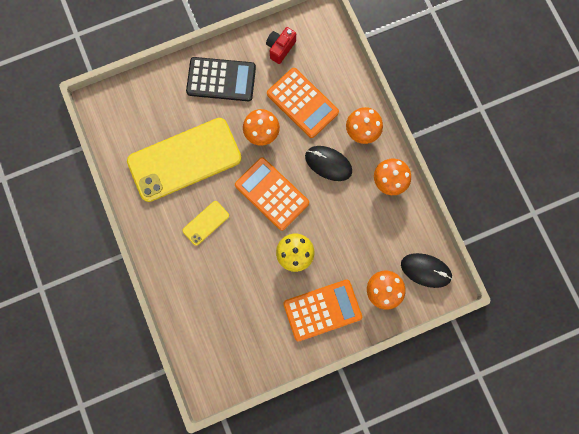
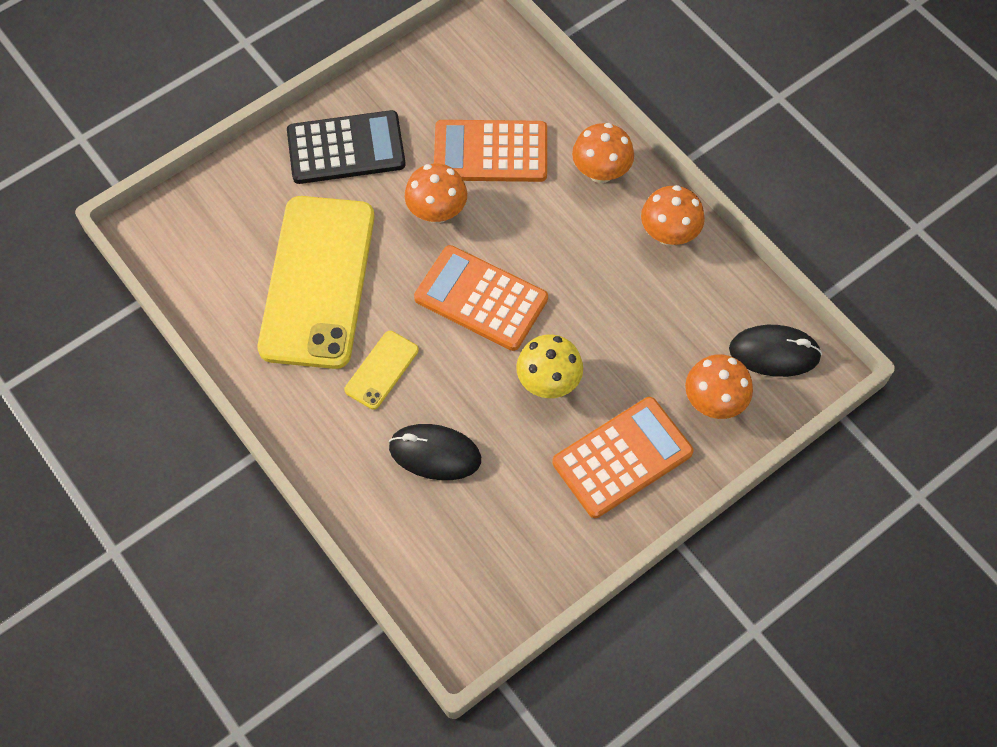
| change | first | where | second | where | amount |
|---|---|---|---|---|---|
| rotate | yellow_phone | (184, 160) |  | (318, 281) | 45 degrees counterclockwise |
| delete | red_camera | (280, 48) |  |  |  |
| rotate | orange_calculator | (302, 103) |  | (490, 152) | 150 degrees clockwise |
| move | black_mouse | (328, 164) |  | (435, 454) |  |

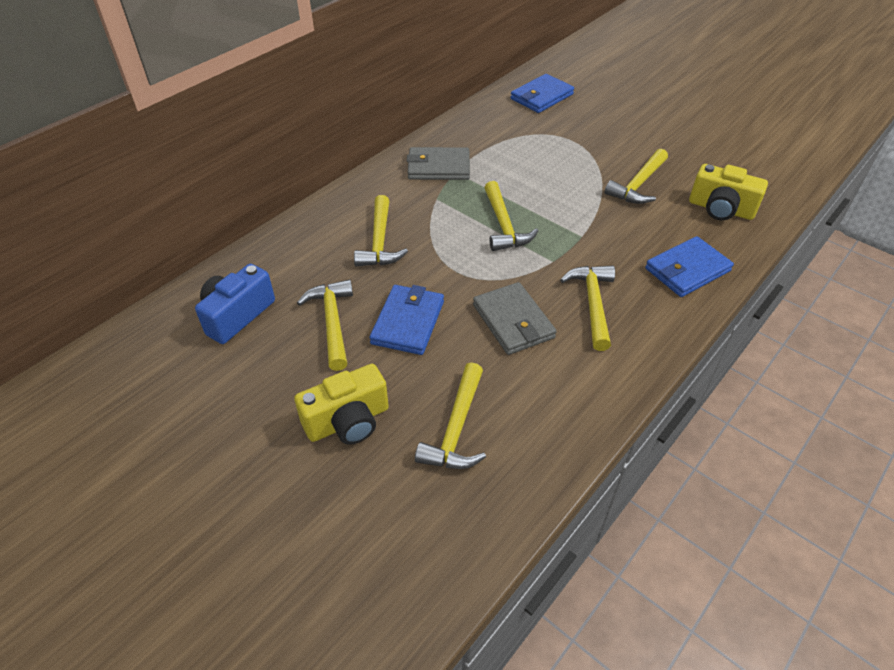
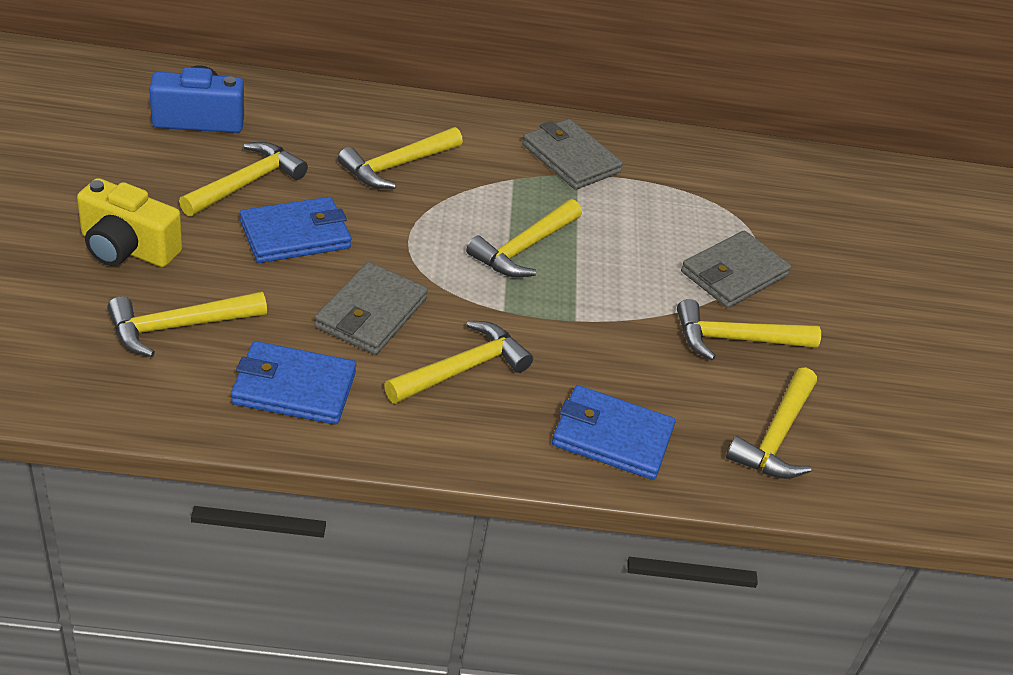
| change | first | where | second | where | amount |
|---|---|---|---|---|---|
| move | blue_wallet | (541, 97) |  | (294, 387) |  |
| replace | yellow_camera | (721, 209) | yellow_hammer | (776, 436) |  |
| insert |  |  | grey_wallet | (734, 274) |  |

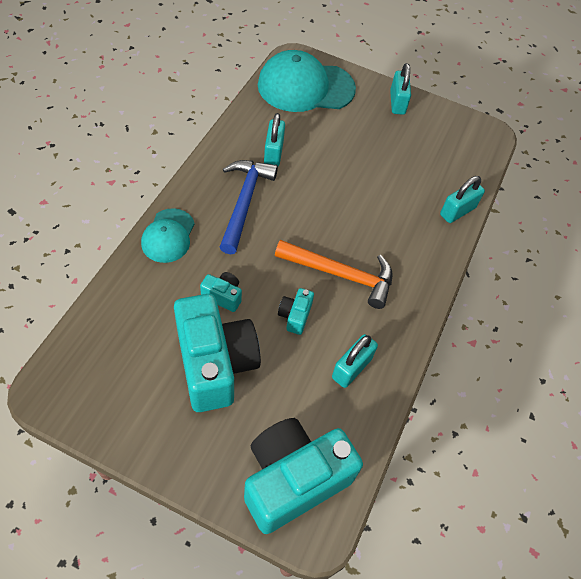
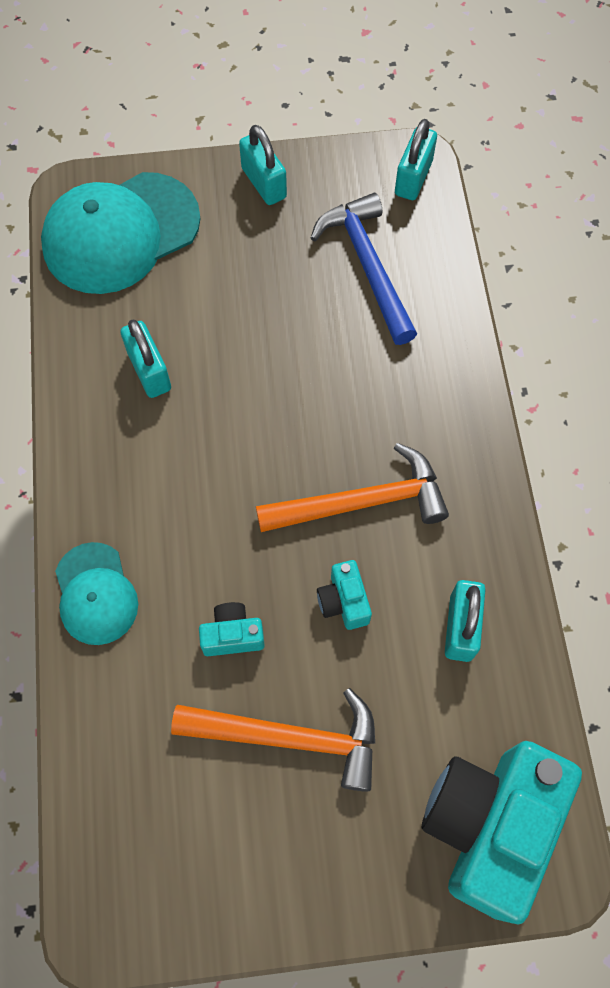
| change | first | where | second | where | amount |
|---|---|---|---|---|---|
| replace | turquoise_camera | (215, 364) | orange_hammer | (289, 738) |  |
| move | blue_hammer | (245, 202) |  | (368, 266) |  |
| move | turquoise_padlock | (457, 211) |  | (413, 178) |  |

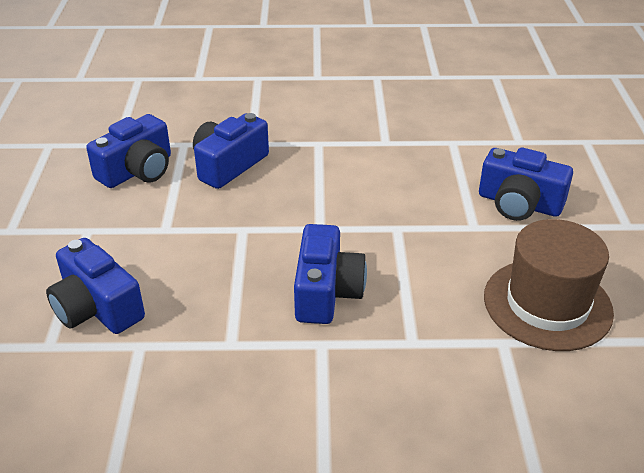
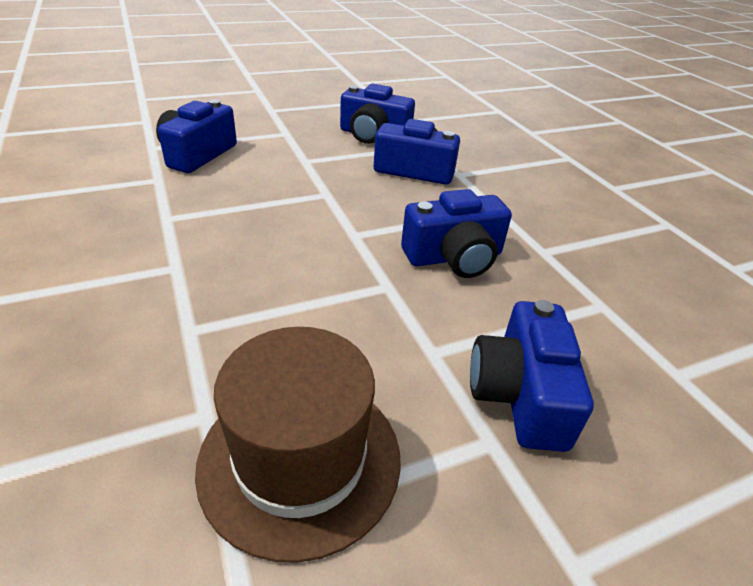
| change | first | where | second | where | amount |
|---|---|---|---|---|---|
| move | blue_camera | (326, 292) |  | (454, 257) |  |

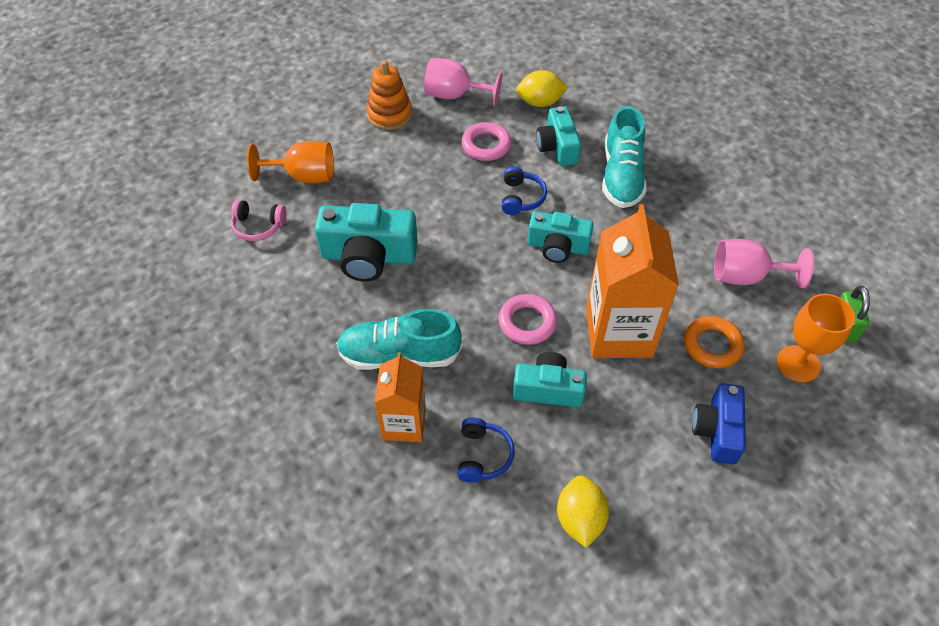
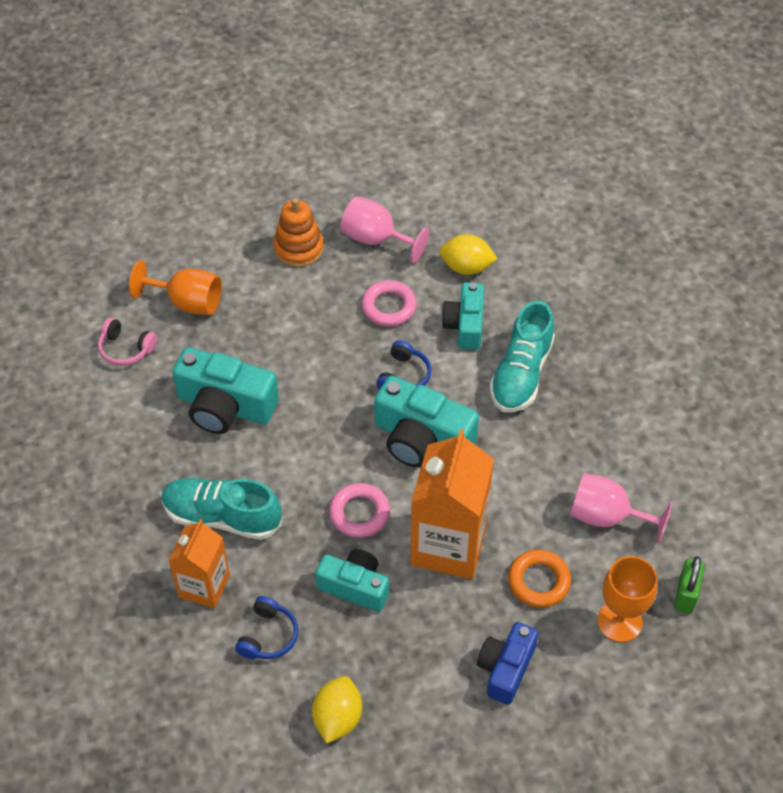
| change | first | where | second | where | amount |
|---|---|---|---|---|---|
| resize | turquoise_camera | (557, 246) |  | (421, 439) | x1.53 |

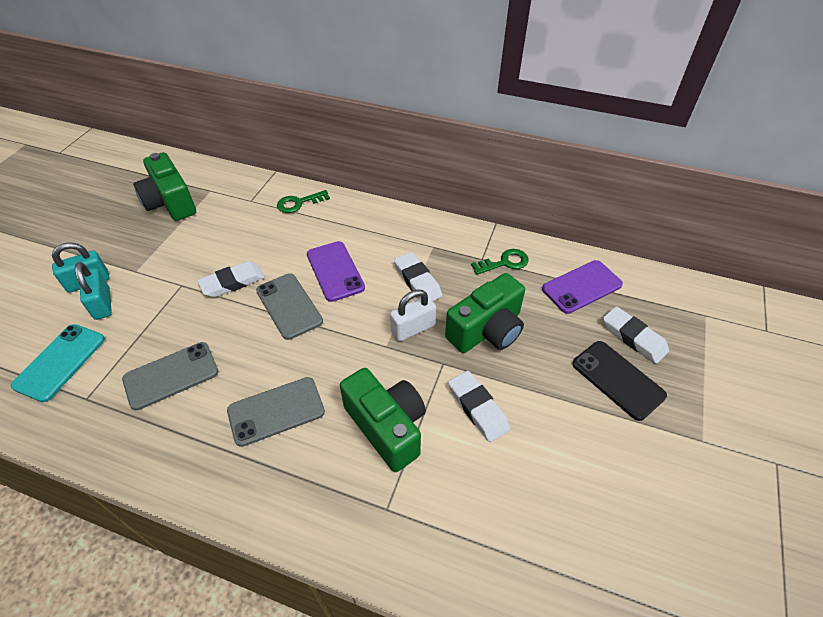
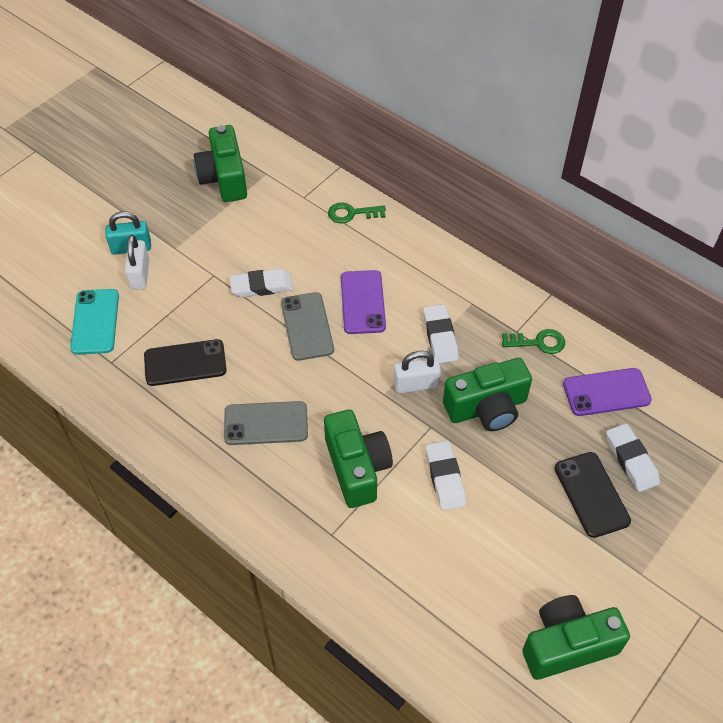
| change | first | where | second | where | amount |
|---|---|---|---|---|---|
| rotate | turquoise_phone | (60, 362) |  | (95, 322) | 45 degrees counterclockwise |
| recolor | turquoise_padlock | (102, 304) | white_padlock | (140, 274) |  |
| recolor | grey_phone | (171, 376) | black_phone | (185, 363) |  |
| insert |  |  | green_camera | (567, 645) |  |

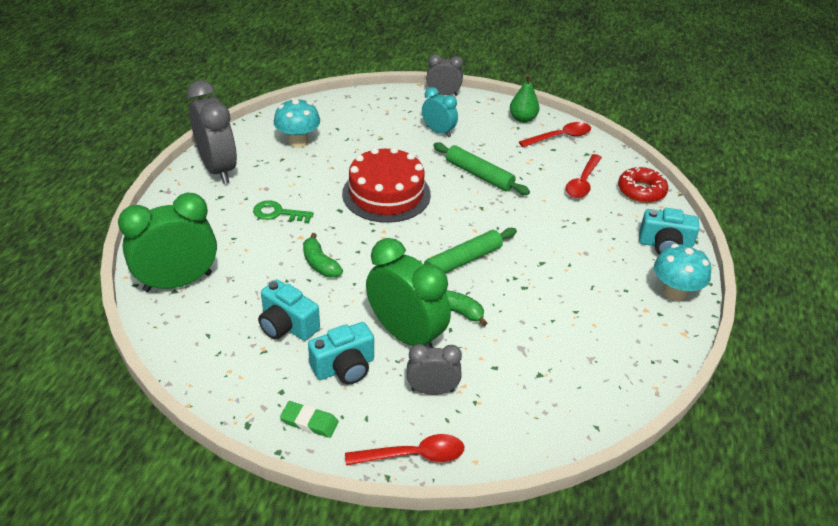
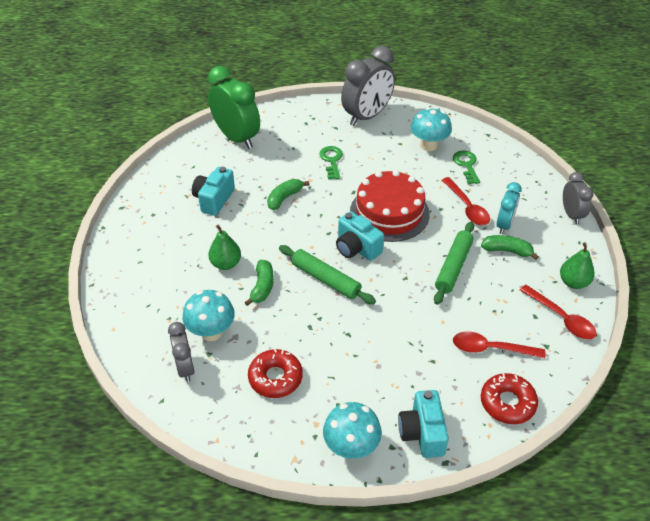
| change | first | where | second | where | amount |
|---|---|---|---|---|---|
| delete | green_eraser | (309, 422) |  |  |  |
| move | turquoise_camera | (344, 367) |  | (357, 248) |  |
| move | red_spoon | (413, 455) |  | (467, 207) |  |
| replace | green_clock | (406, 335) | green_pear | (226, 264) |  |
| move | grey_clock | (432, 390) |  | (185, 368) |  |
| insert |  |  | turquoise_mushroom | (211, 332) |  |
| insert |  |  | red_donut | (275, 378) |  |
| insert |  |  | green_key | (466, 165) |  |
| insert |  |  | green_banana | (507, 251) |  |

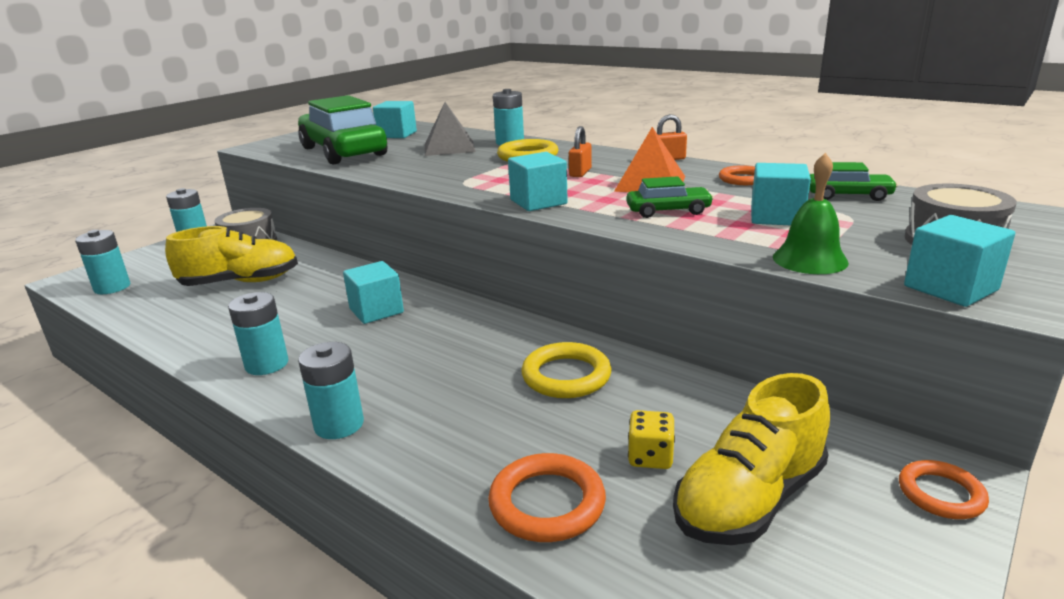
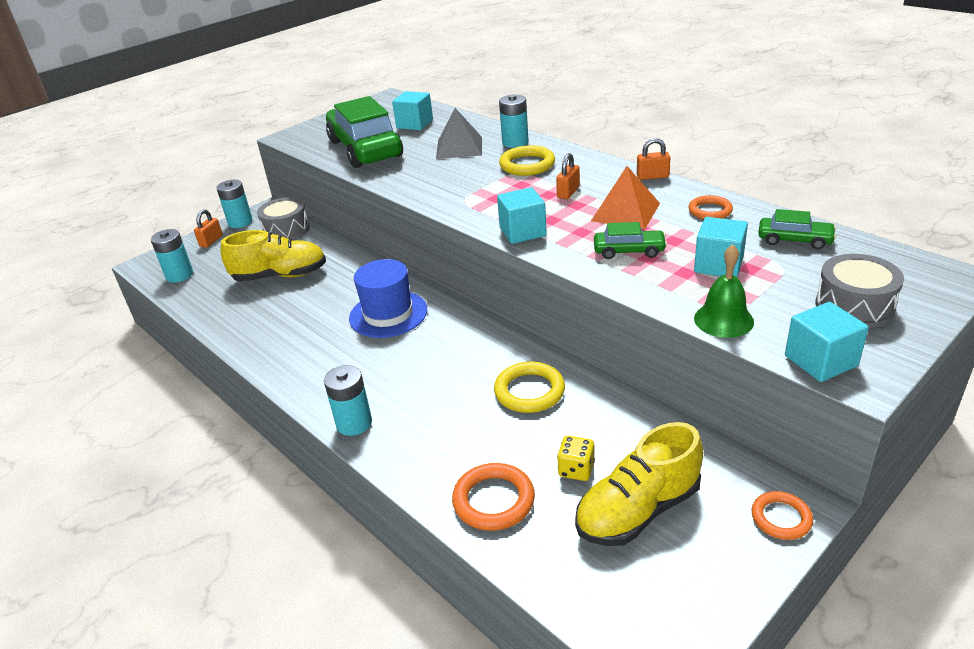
| change | first | where | second | where | amount |
|---|---|---|---|---|---|
| delete | turquoise_battery | (267, 364) |  |  |  |
| replace | turquoise_cube | (376, 311) | blue_hat | (388, 314) |  |
| insert |  |  | orange_padlock | (211, 241) |  |

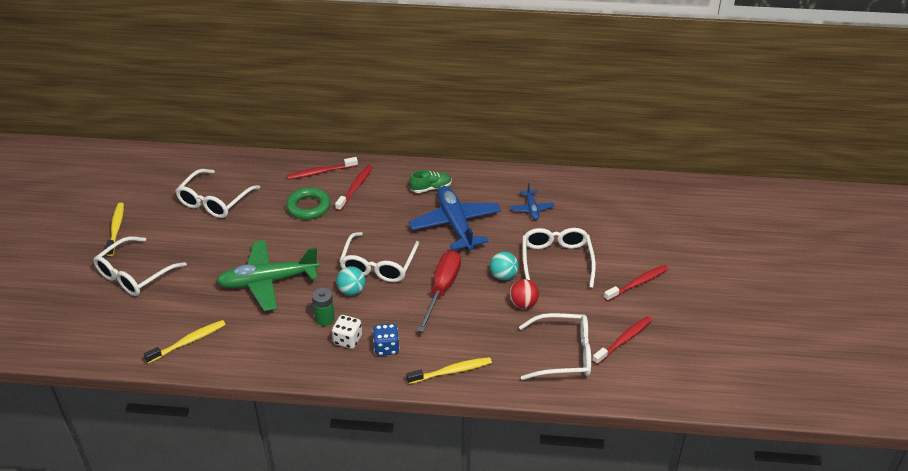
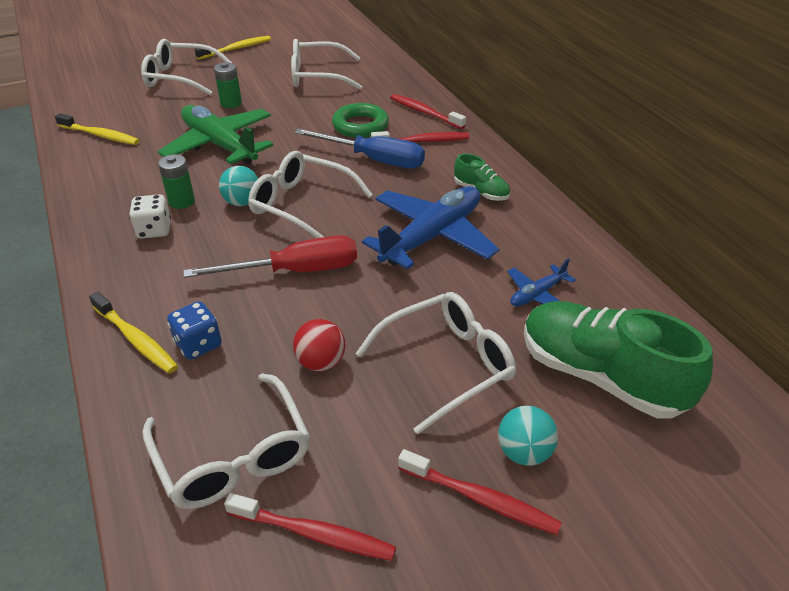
| change | first | where | second | where | amount |
|---|---|---|---|---|---|
| rotate | white_glasses | (378, 265) |  | (302, 205) | 45 degrees clockwise |
| move | blue_dice | (386, 348) |  | (198, 344) |  |
| move | turquoise_ball | (503, 276) |  | (524, 452) |  |
| insert |  |  | green_battery | (231, 103) |  |
| insert |  |  | blue_screwdriver | (374, 160) |  |
| insert |  |  | green_shoe | (600, 376) |  |

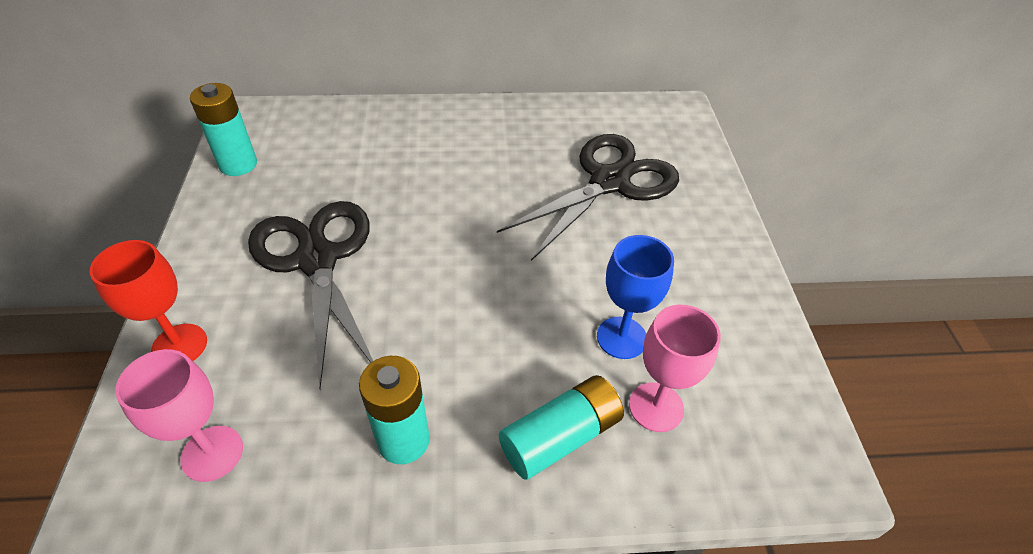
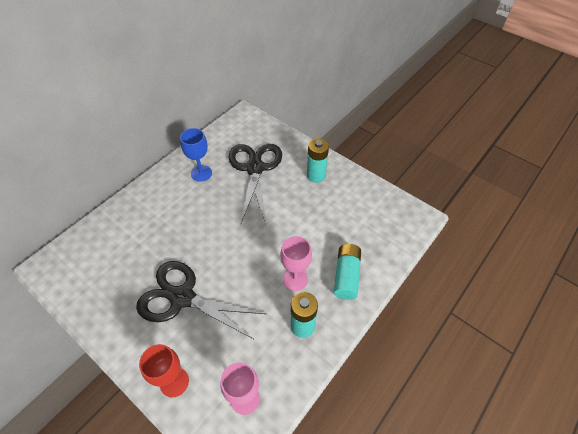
| change | first | where | second | where | amount |
|---|---|---|---|---|---|
| move | turquoise_battery | (238, 164) |  | (316, 175) |  |
| move | blue_goblet | (621, 337) |  | (201, 173) |  |
| move | pink_goblet | (656, 407) |  | (295, 279) |  |

